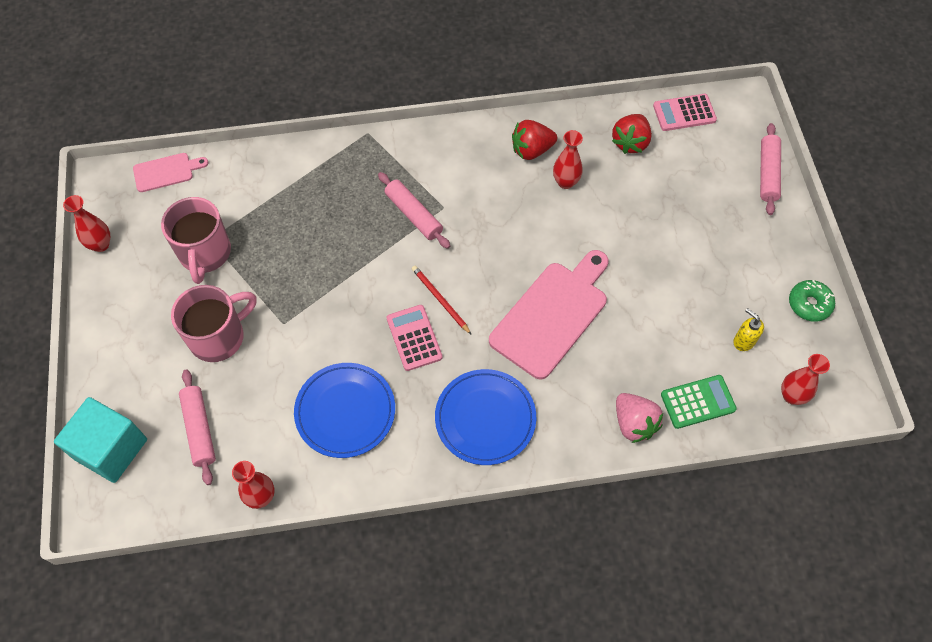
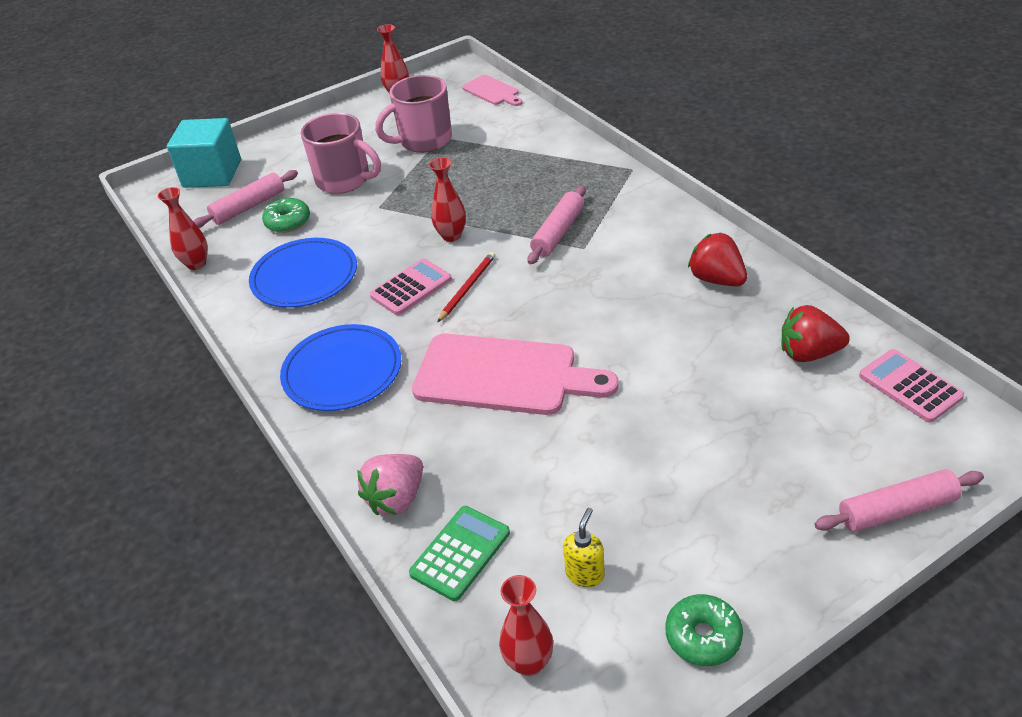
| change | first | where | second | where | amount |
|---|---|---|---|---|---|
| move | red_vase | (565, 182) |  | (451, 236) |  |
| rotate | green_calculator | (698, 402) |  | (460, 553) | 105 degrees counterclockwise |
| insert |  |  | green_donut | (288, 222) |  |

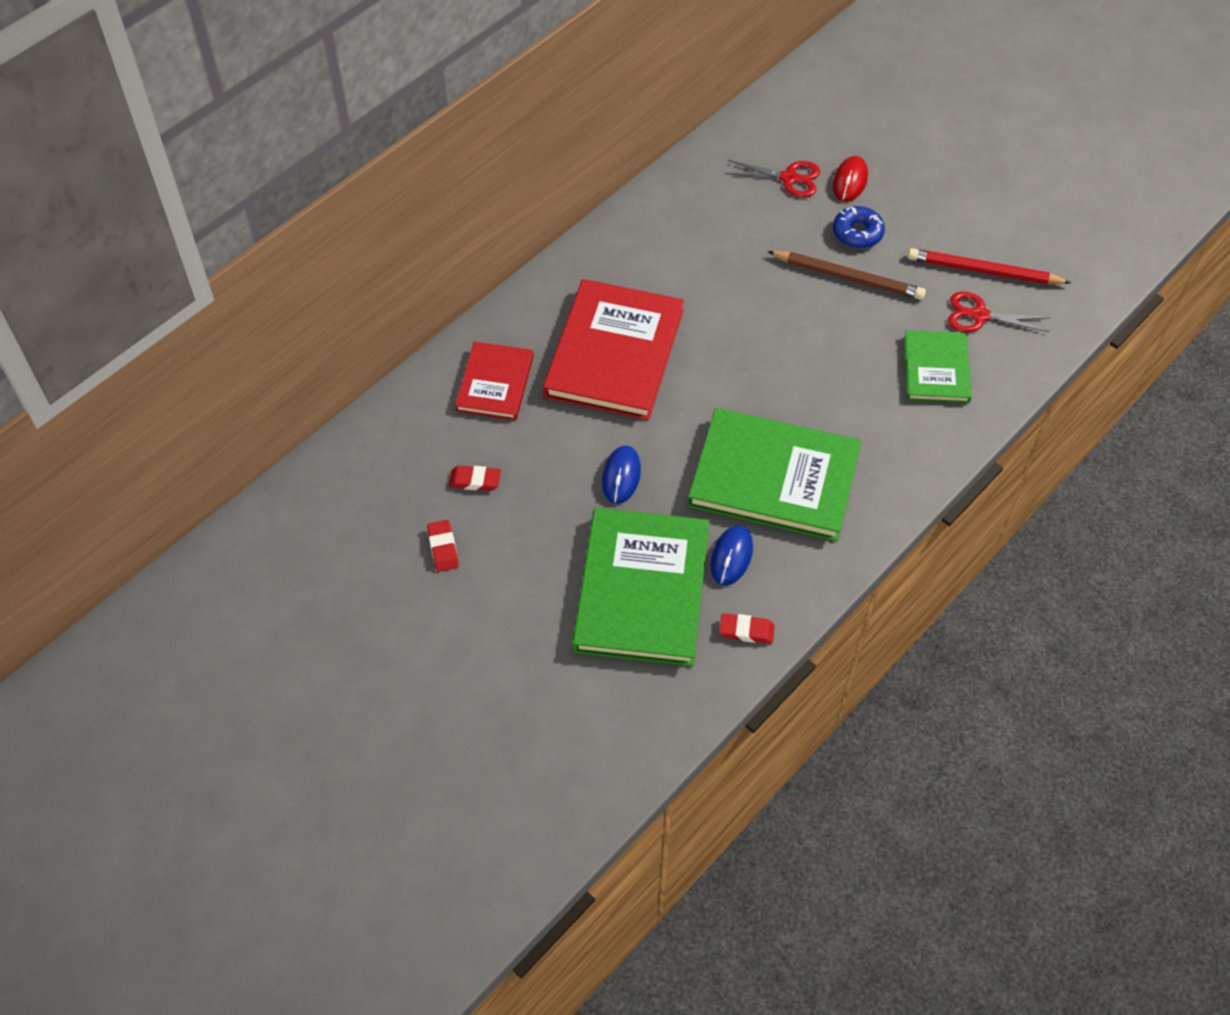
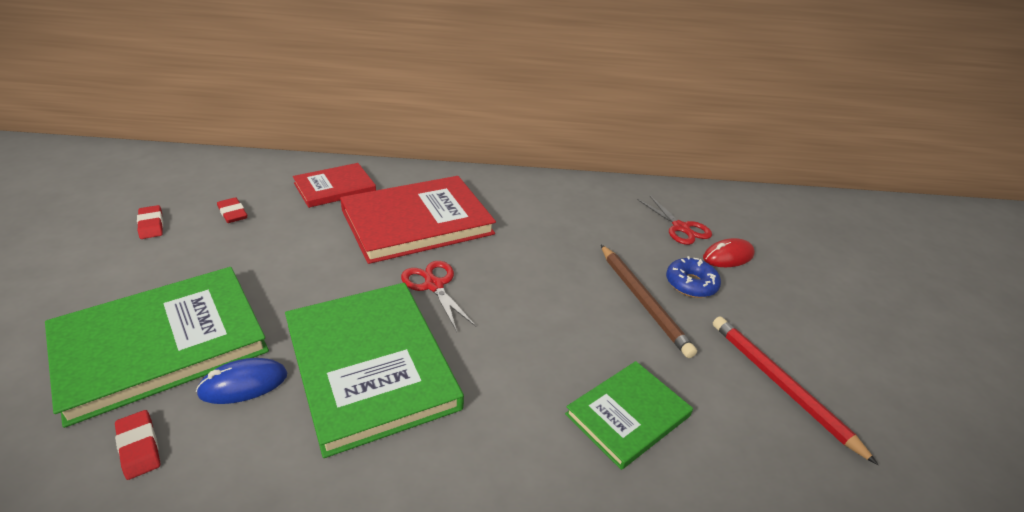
| change | first | where | second | where | amount |
|---|---|---|---|---|---|
| rotate | red_eraser | (443, 548) |  | (151, 225) | 60 degrees counterclockwise |
| delete | blue_mouse | (621, 476) |  |  |  |
| move | red_scissors | (979, 315) |  | (434, 285) |  |

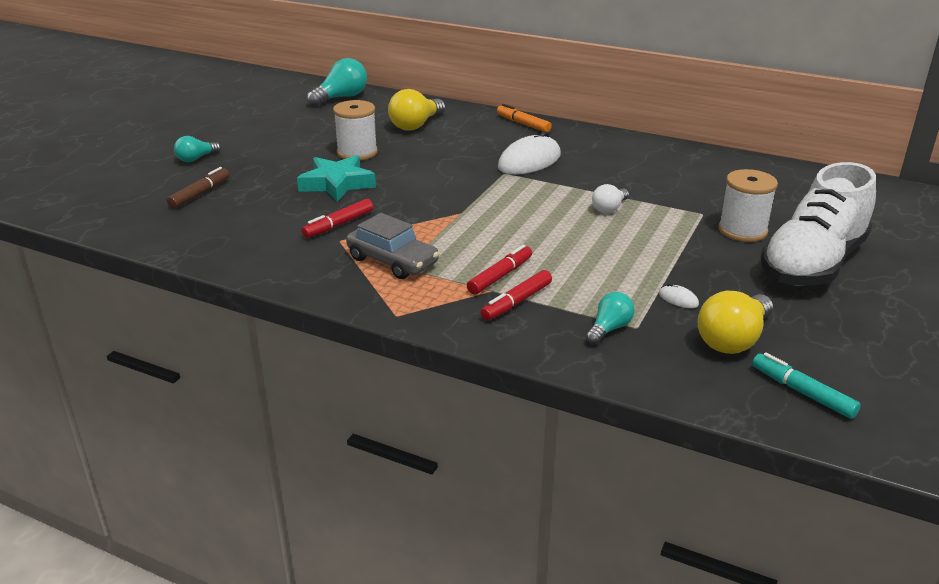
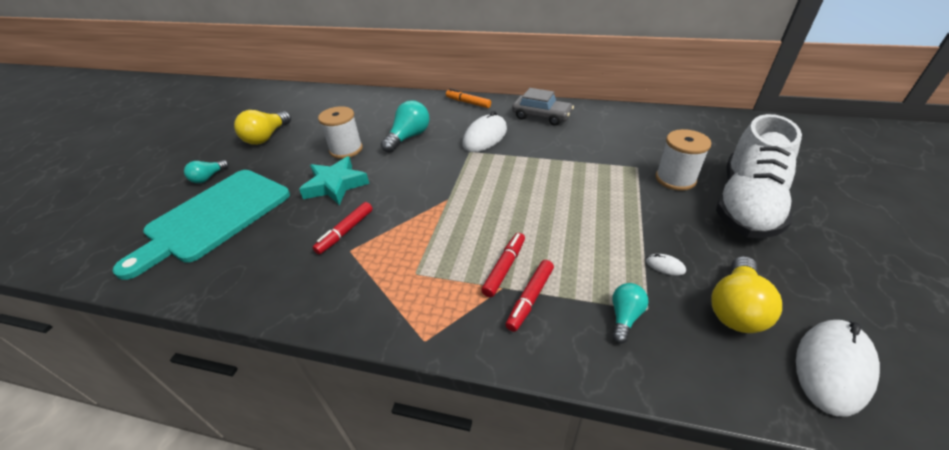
| change | first | where | second | where | amount |
|---|---|---|---|---|---|
| replace | brown_marker | (200, 194) | turquoise_cutting_board | (214, 217) |  |
| move | turquoise_light_bulb | (341, 97) |  | (408, 137) |  |
| move | grey_car | (393, 261) |  | (541, 116) |  |
| move | yellow_light_bulb | (416, 125) |  | (266, 137) |  |
| delete | white_light_bulb | (609, 209) |  |  |  |
| replace | turquoise_marker | (802, 392) | white_mouse | (832, 367) |  |

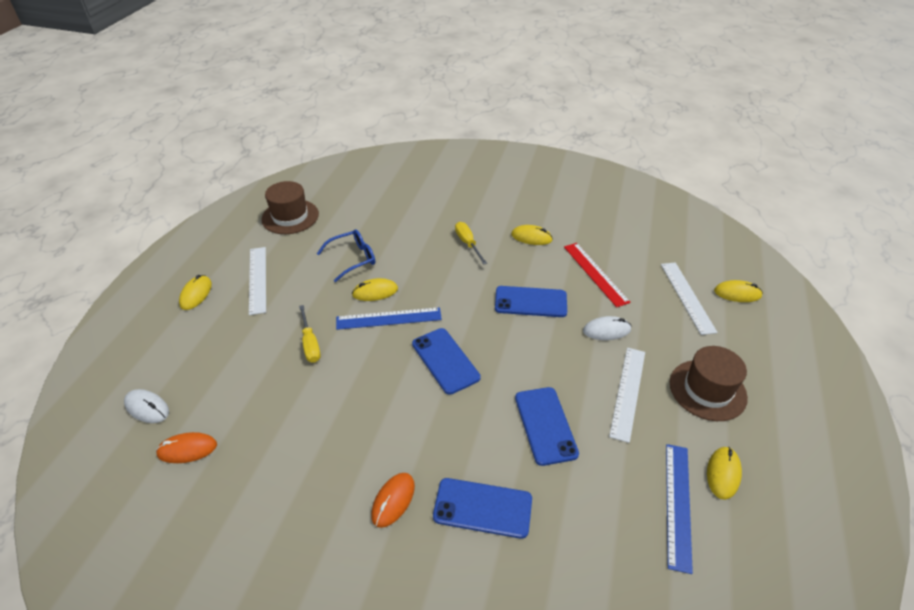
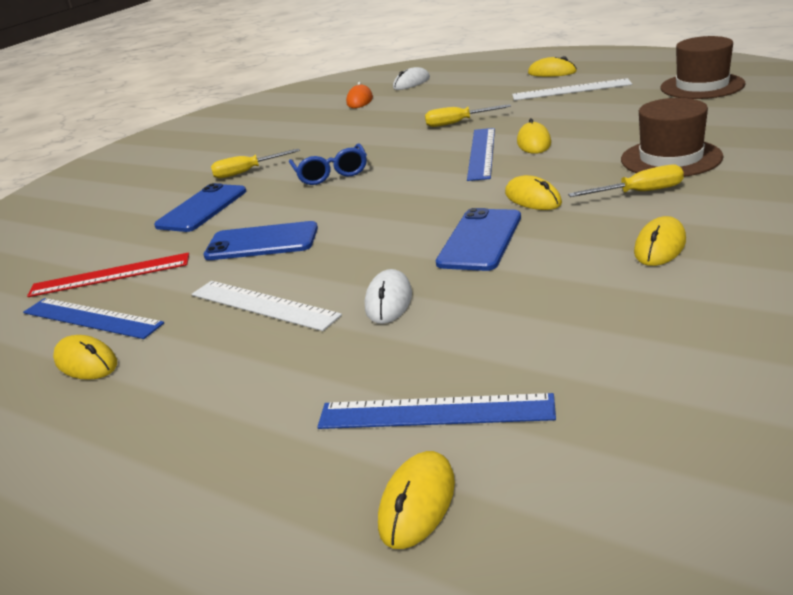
| change | first | where | second | where | amount |
|---|---|---|---|---|---|
| move | blue_glasses | (352, 259) |  | (331, 173) |  |
| replace | orange_mouse | (393, 500) | yellow_screwdriver | (247, 172) |  |
| delete | blue_phone | (445, 360) |  |  |  |
| move | red_ruler | (595, 273) |  | (110, 275) |  |
| recolor | white_ruler | (687, 297) | blue_ruler | (435, 412) |  |
| move | brown_hat | (707, 390) |  | (671, 158) |  |
| insert |  |  | yellow_mouse | (533, 198) |  |

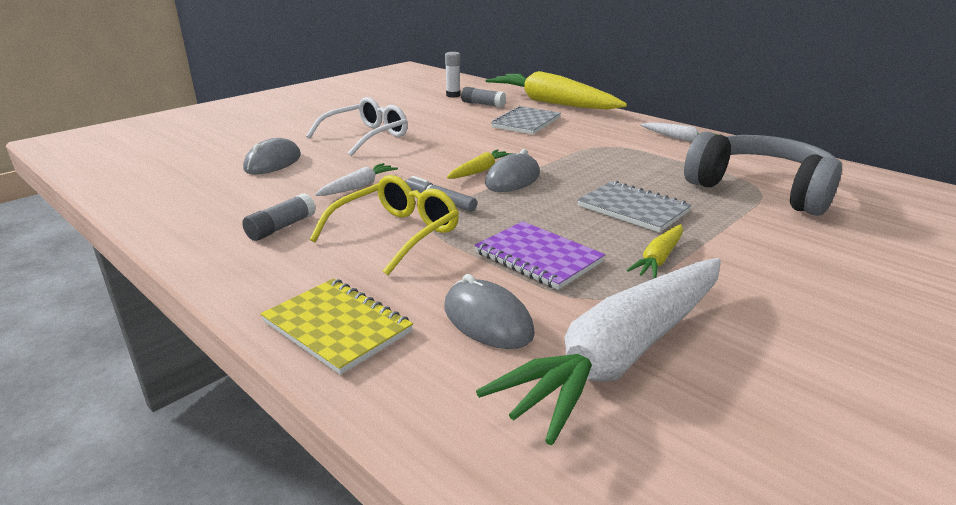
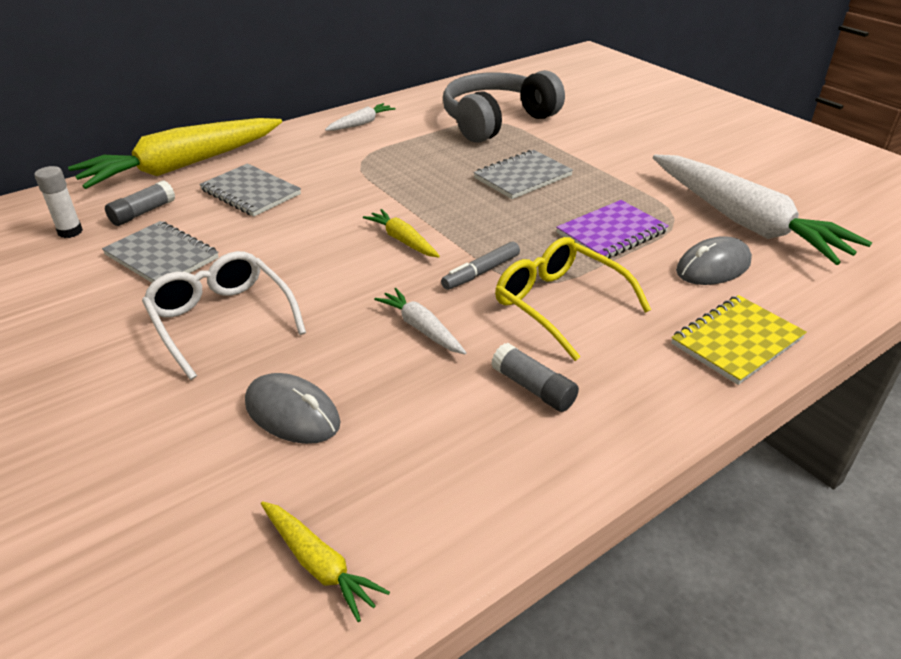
| change | first | where | second | where | amount |
|---|---|---|---|---|---|
| delete | grey_mouse | (512, 179) |  |  |  |
| move | yellow_carrot | (658, 259) |  | (319, 564) |  |
| insert |  |  | grey_notebook | (162, 257) |  |

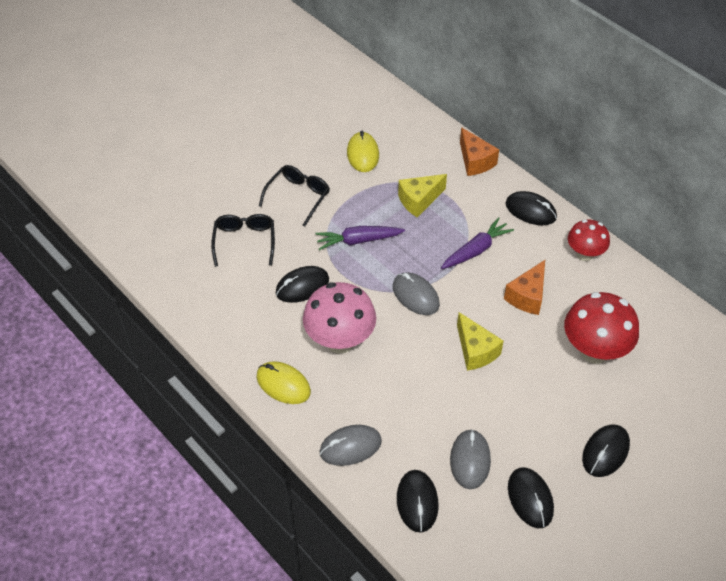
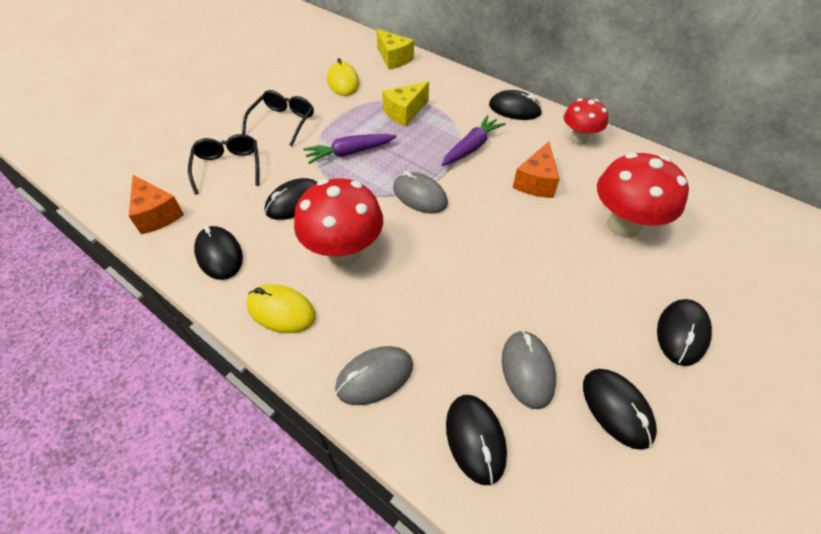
| change | first | where | second | where | amount |
|---|---|---|---|---|---|
| recolor | pink_mushroom | (340, 341) | red_mushroom | (344, 252) |  |
| move | yellow_cheese | (475, 351) |  | (393, 59) |  |
| move | orange_cheese | (475, 161) |  | (157, 214) |  |
| insert |  |  | black_mouse | (219, 255) |  |

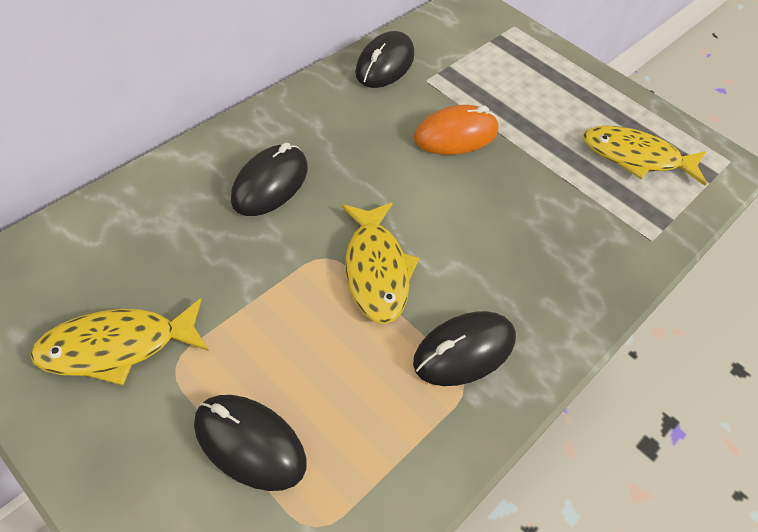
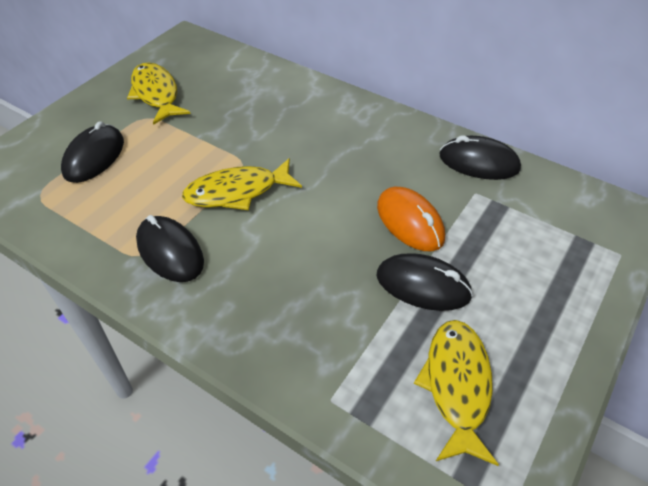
| change | first | where | second | where | amount |
|---|---|---|---|---|---|
| move | black_mouse | (270, 184) |  | (423, 285) |  |

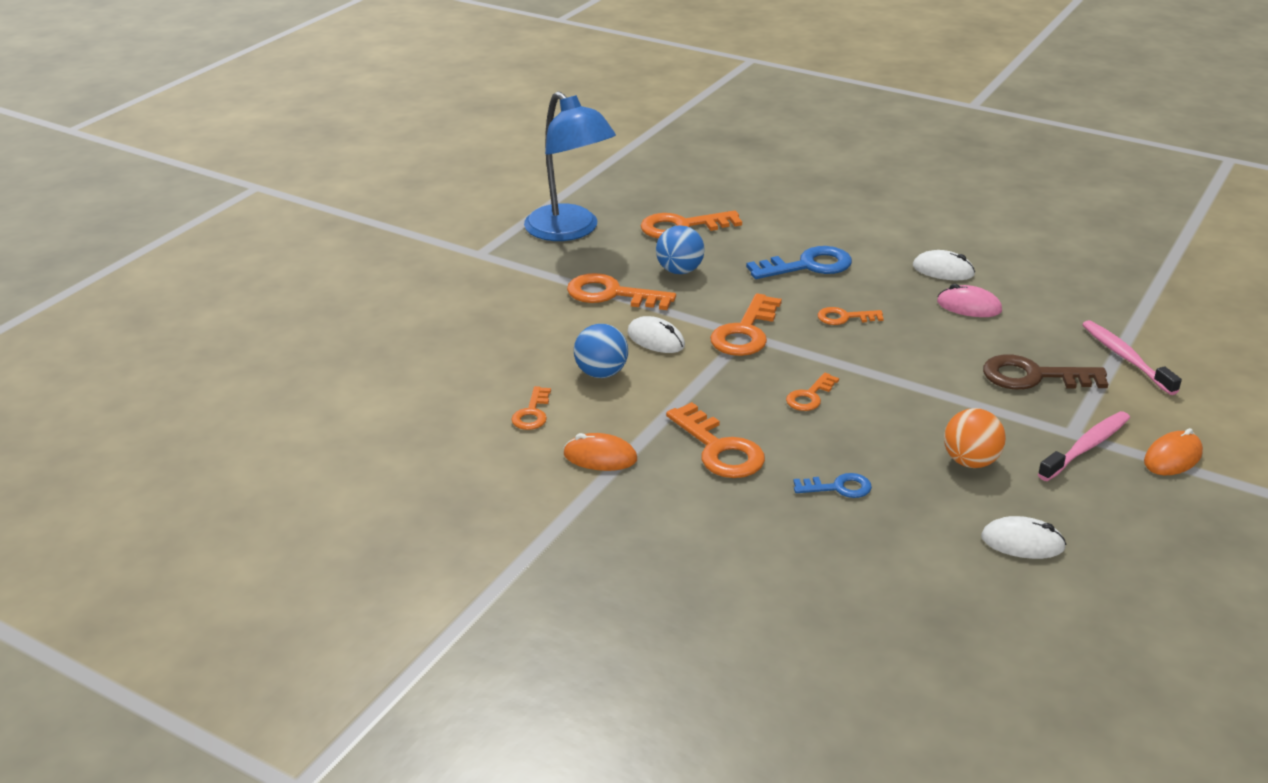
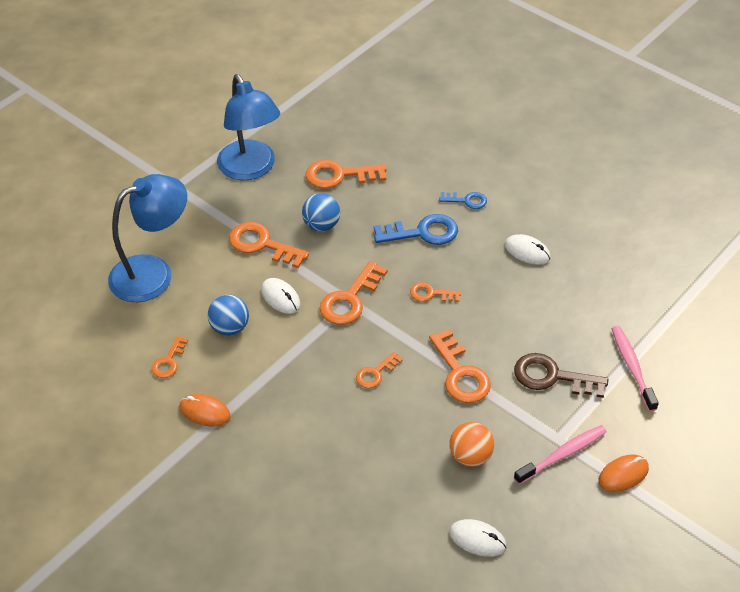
| change | first | where | second | where | amount |
|---|---|---|---|---|---|
| move | orange_key | (719, 449) |  | (460, 373) |  |
| move | blue_key | (838, 487) |  | (466, 201) |  |
| delete | pink_mouse | (969, 306) |  |  |  |
| insert |  |  | blue_lamp | (153, 273) |  |

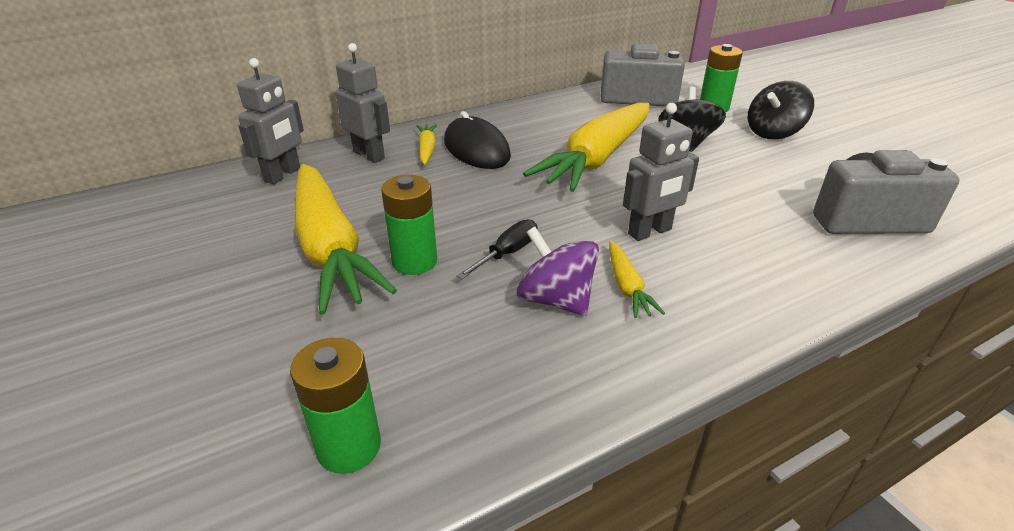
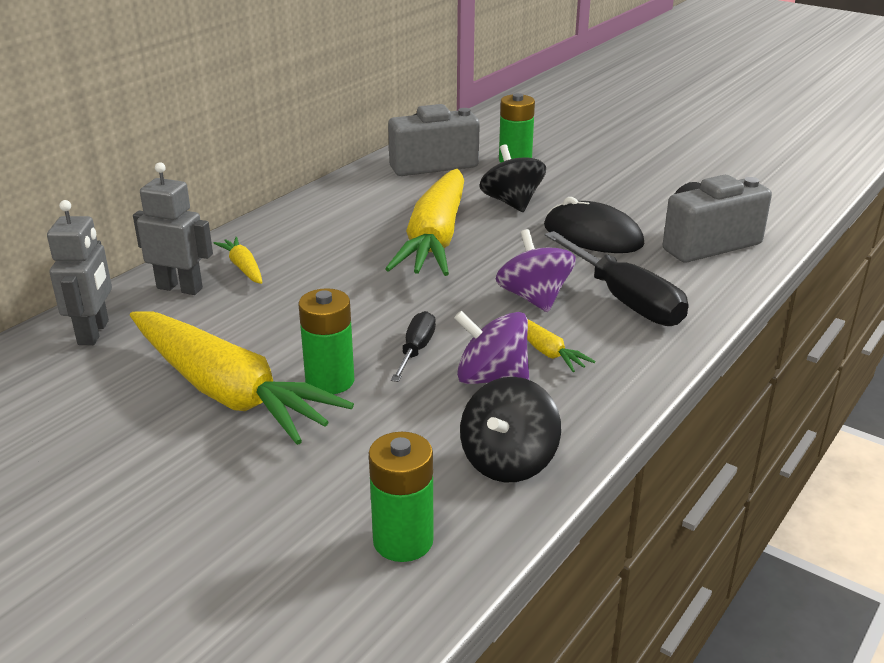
| change | first | where | second | where | amount |
|---|---|---|---|---|---|
| move | black_mouse | (476, 149) |  | (592, 235) |  |
| replace | grey_robot | (650, 232) | purple_spinning_top | (534, 298) |  |
| move | black_spinning_top | (773, 133) |  | (508, 461) |  |
| insert |  |  | black_screwdriver | (624, 300) |  |

